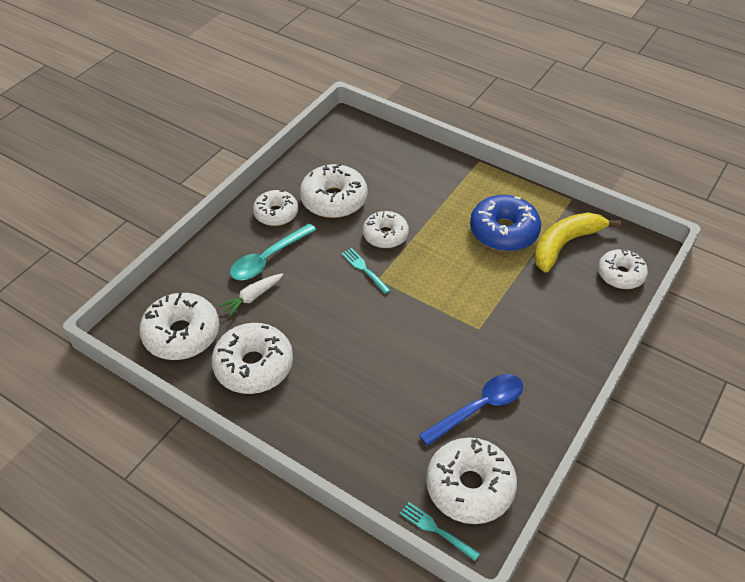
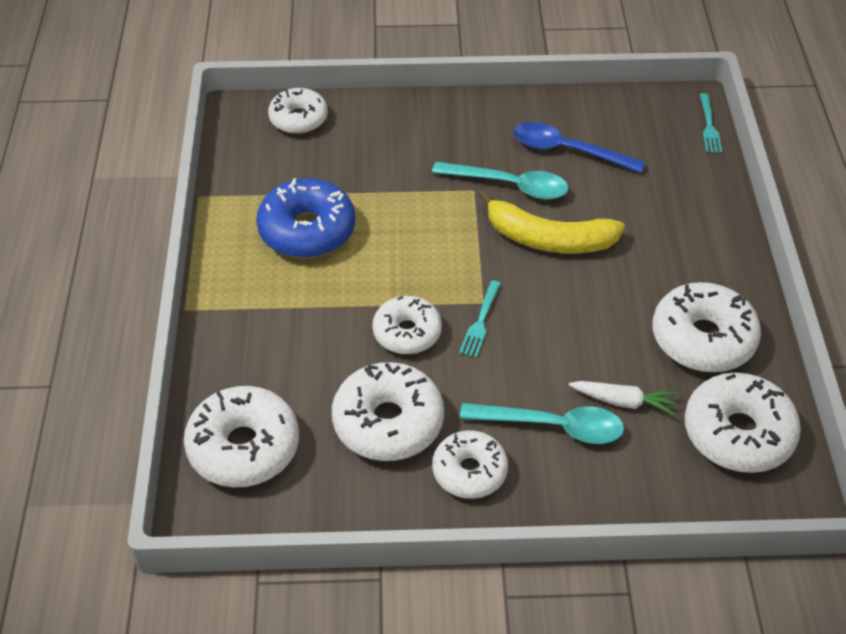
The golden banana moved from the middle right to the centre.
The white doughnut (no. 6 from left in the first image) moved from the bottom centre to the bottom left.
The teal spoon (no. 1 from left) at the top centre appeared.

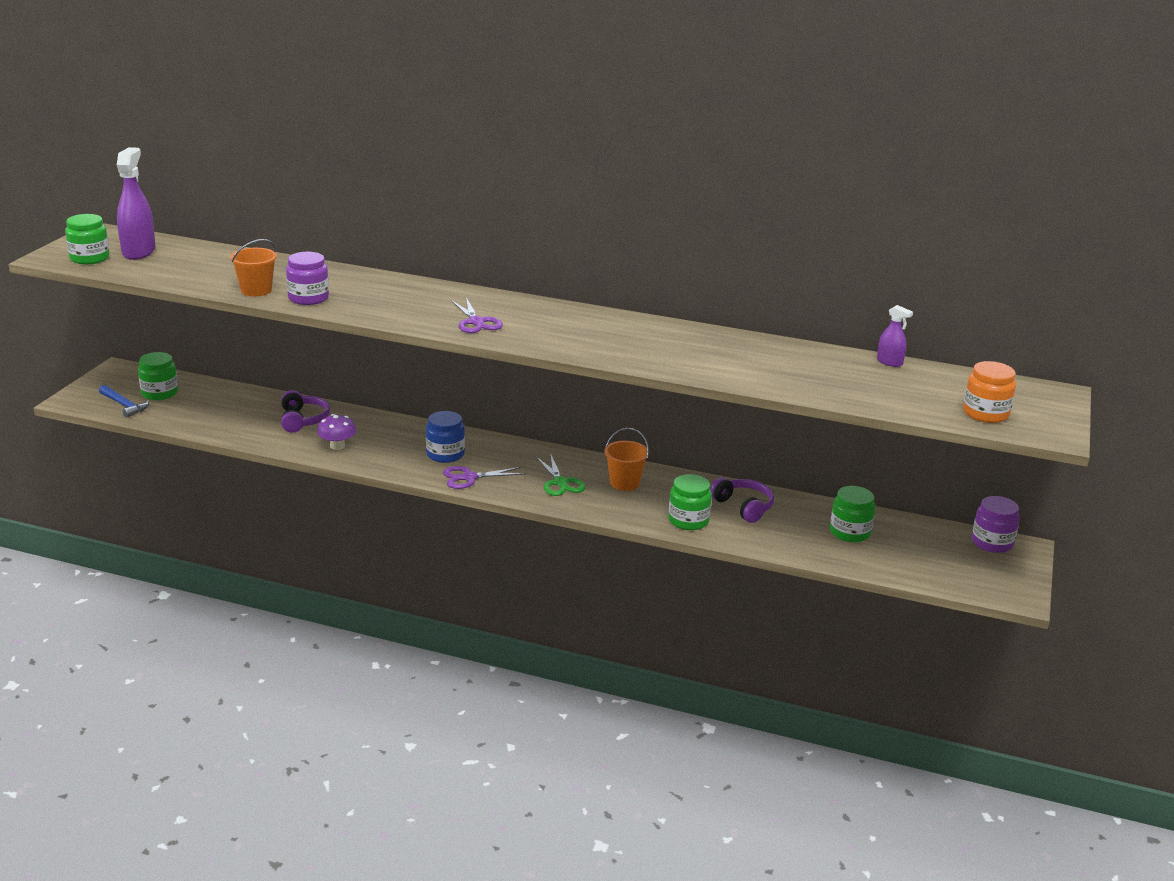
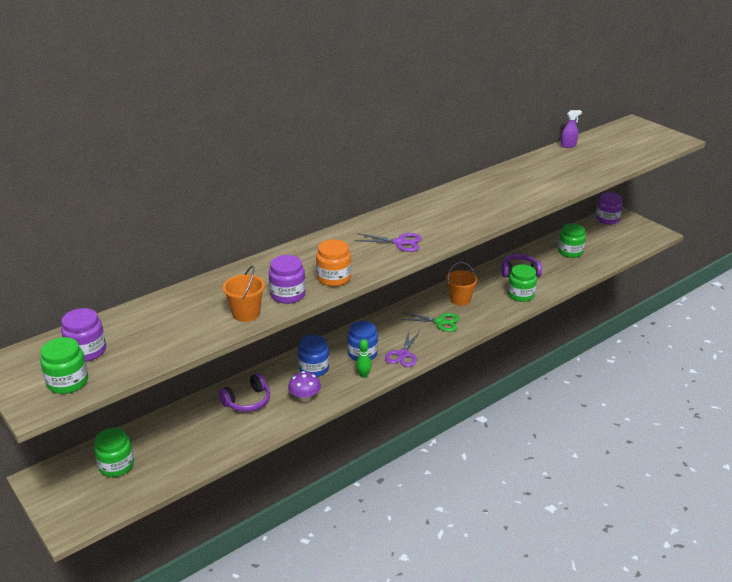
The royal purple spray bottle (no. 1 from left) at the top left was replaced by the royal purple preserve jar (no. 1 from left) at the middle left.
The bright orange preserve jar moved from the middle right to the centre.
The cobalt hammer at the middle left disappeared.
The royal purple over-ear headphones (no. 1 from left) at the middle left turned 120 degrees clockwise.
The cobalt preserve jar (no. 1 from left) at the centre appeared.
The emerald skittle at the centre appeared.

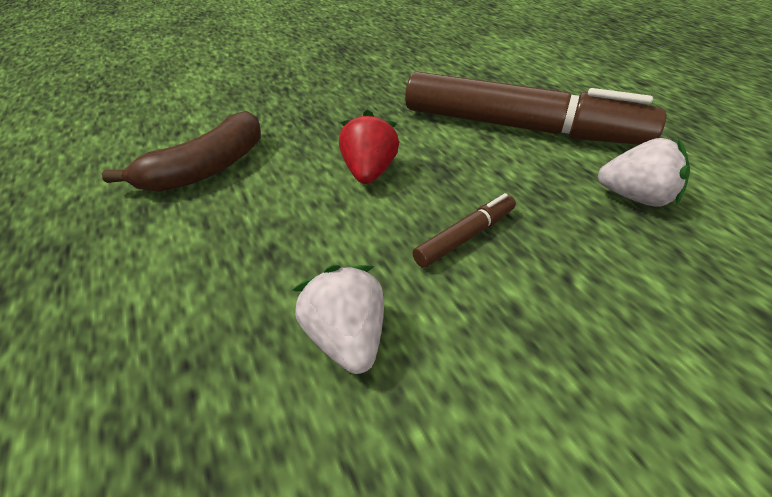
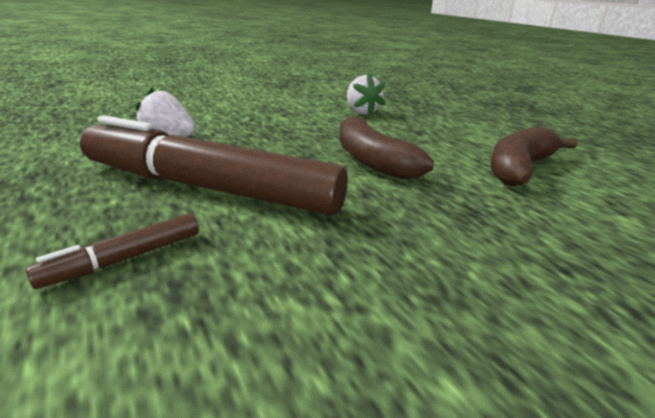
The red berry at the top centre was replaced by the dark brown banana (no. 1 from left) at the centre.
The dark brown felt pen (no. 1 from left) moved from the centre to the middle left.

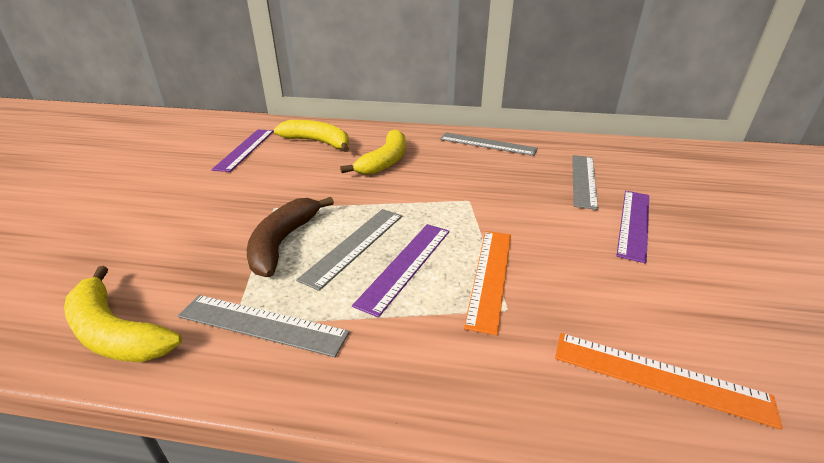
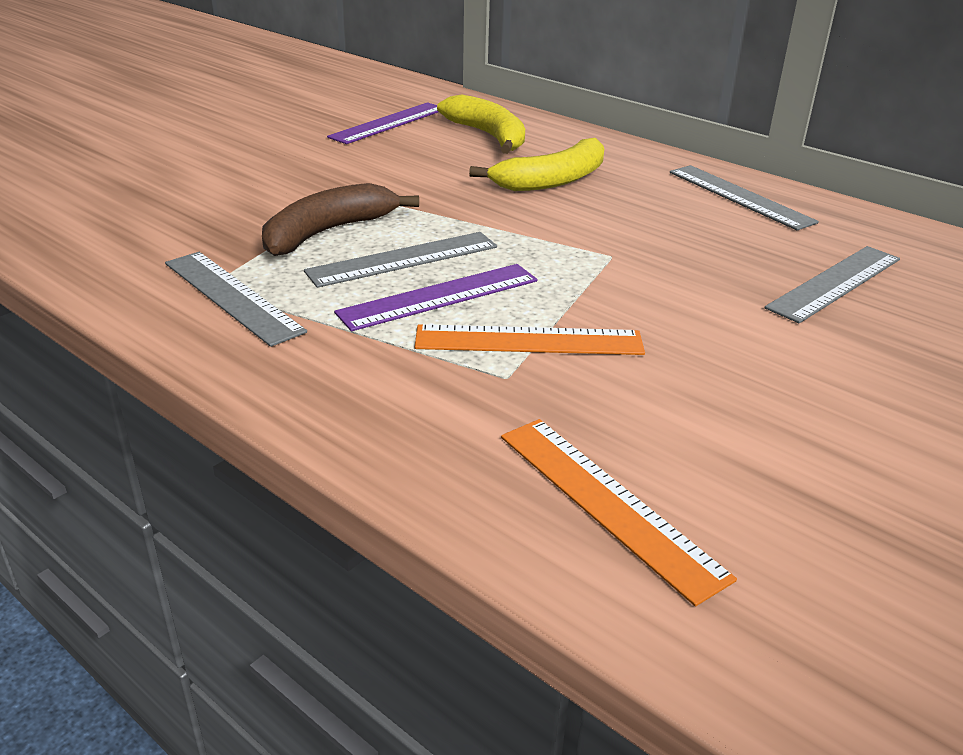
The royal purple straightedge (no. 3 from left) at the middle right disappeared.
The bright orange straightedge (no. 1 from left) at the centre turned 45 degrees clockwise.
The golden banana (no. 1 from left) at the bottom left disappeared.

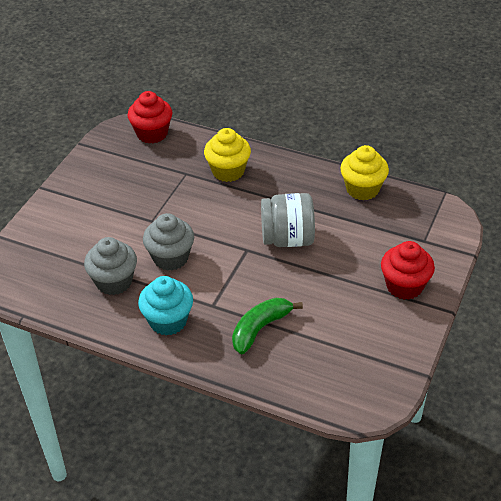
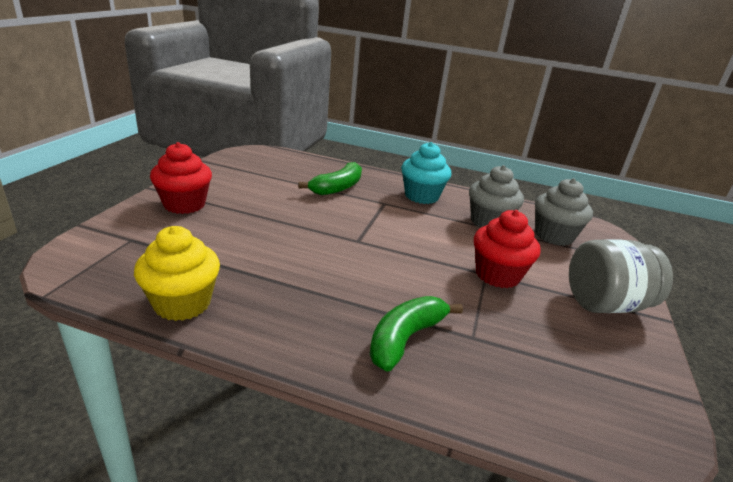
The red muffin (no. 1 from left in the first image) moved from the top left to the middle right.
The golden muffin (no. 1 from left) at the top centre was replaced by the emerald banana (no. 2 from left) at the bottom centre.
The ash-grey preserve jar moved from the centre to the middle right.
The ash-grey muffin (no. 2 from left) moved from the centre to the middle right.

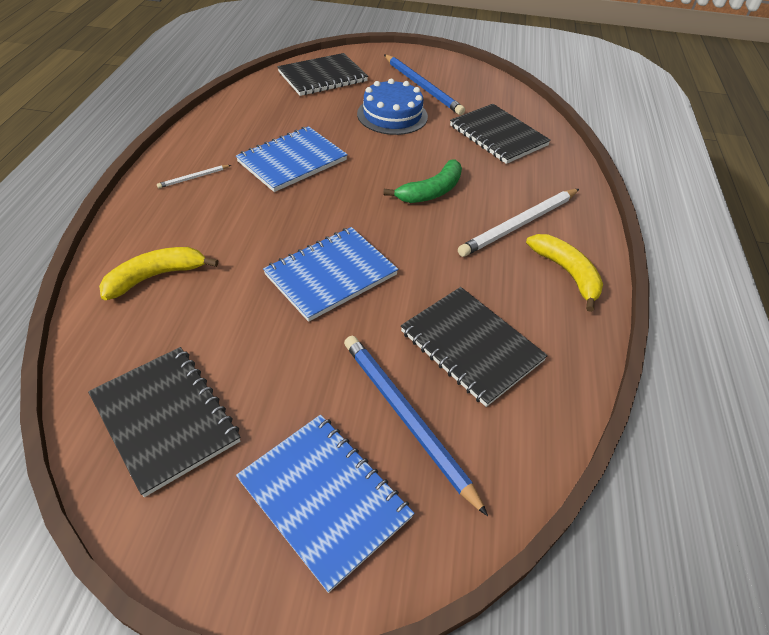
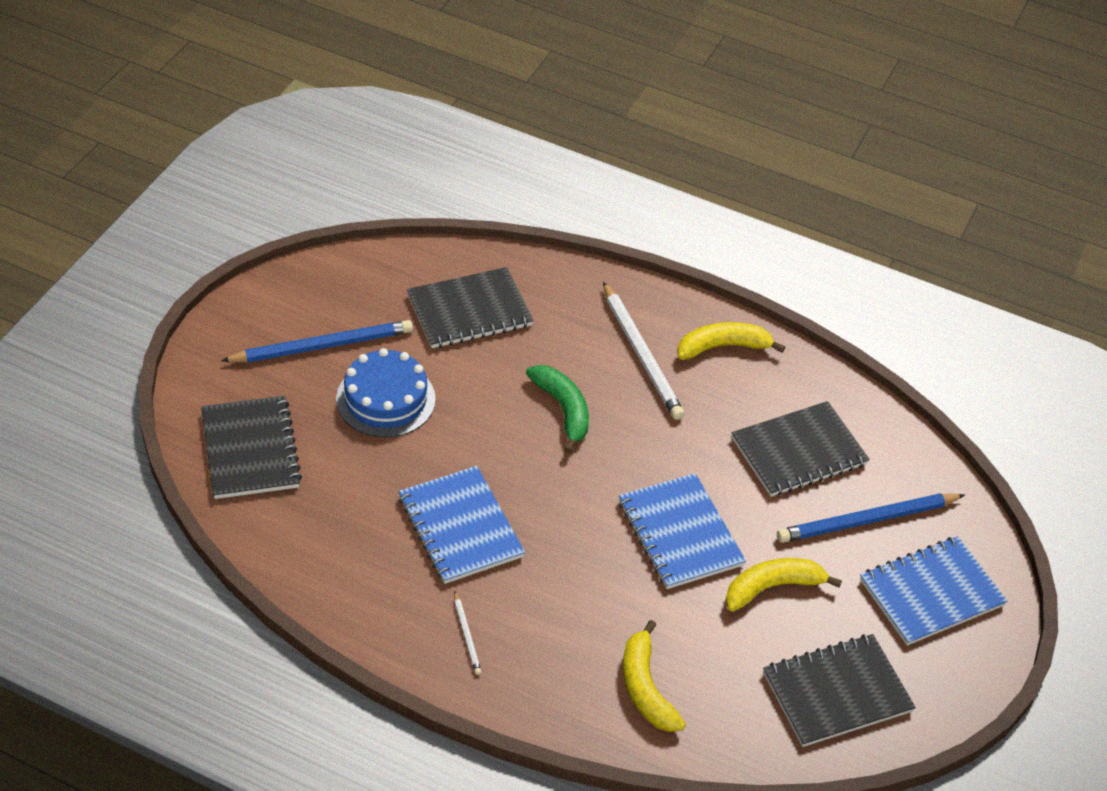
The golden banana (no. 3 from left) at the bottom right appeared.

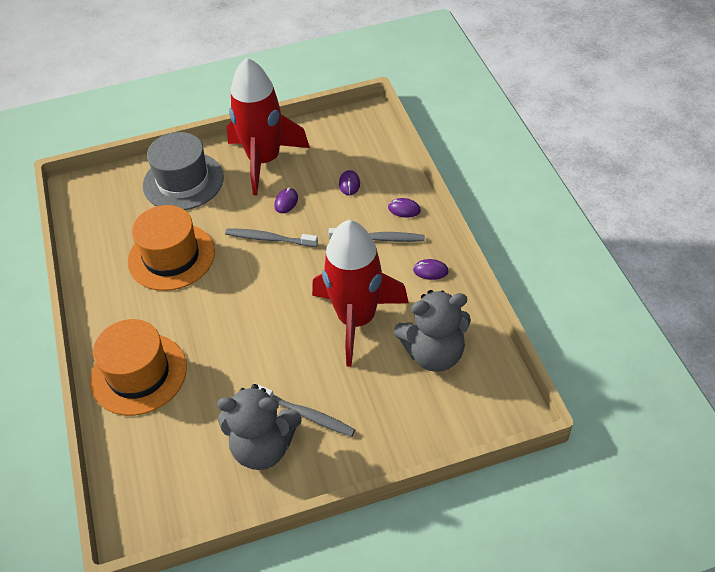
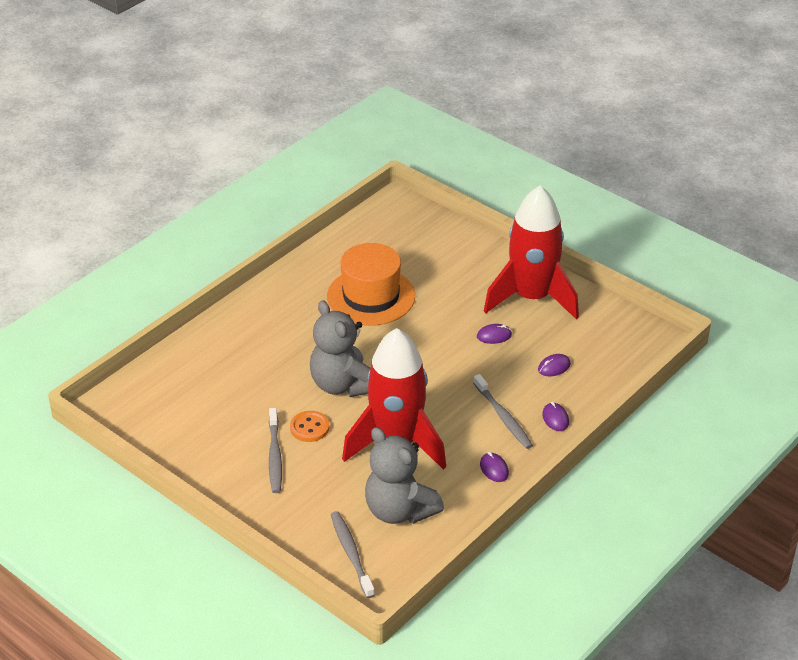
The ash-grey hat at the top left disappeared.
The ash-grey tooth brush (no. 1 from left in the first image) moved from the centre to the bottom centre.
The bright orange hat (no. 1 from left) at the middle left disappeared.
The ash-grey teddy bear (no. 1 from left) moved from the bottom centre to the centre.
The bright orange button at the centre appeared.

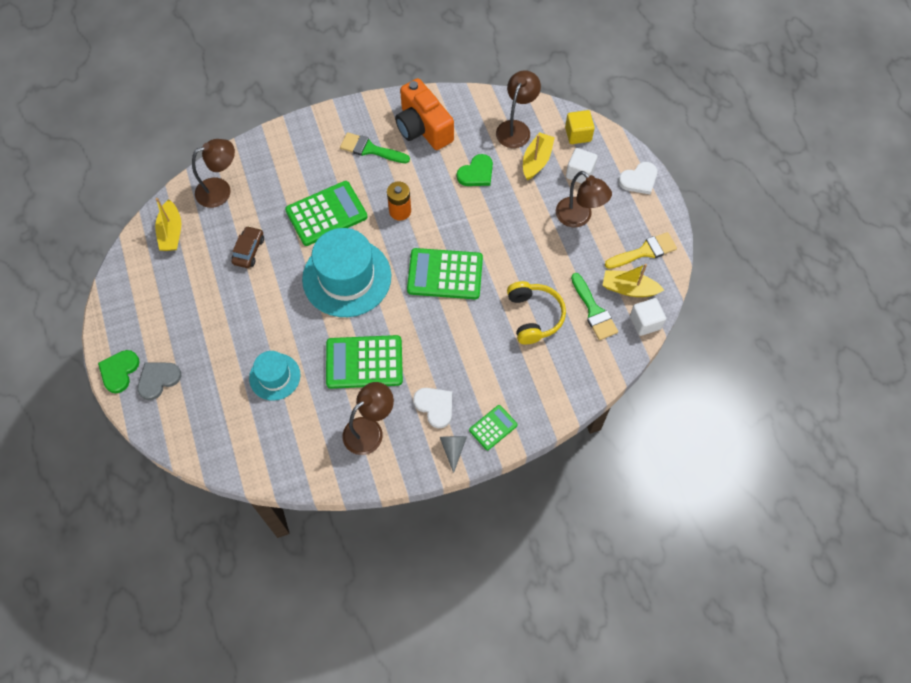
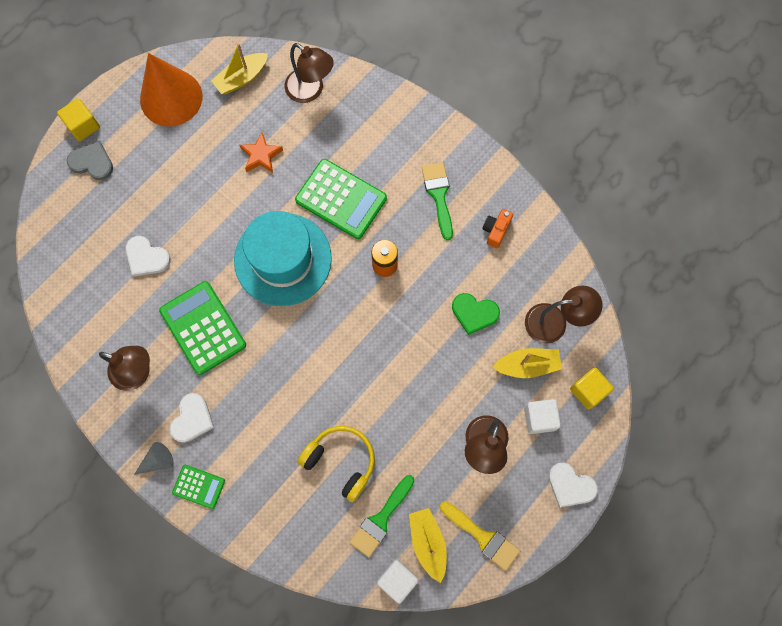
The bright orange camera at the top centre changed to 0.46 times the size.
The dark brown car at the middle left was replaced by the bright orange five-pointed star at the top centre.
The emerald pocket calculator (no. 3 from left) at the centre disappeared.
The golden over-ear headphones at the centre turned 105 degrees counterclockwise.
The emerald heart shape (no. 1 from left) at the middle left was replaced by the golden cube (no. 1 from left) at the top left.
The teal hat (no. 1 from left) at the middle left was replaced by the white heart shape (no. 1 from left) at the middle left.
The bright orange solid cone at the top left appeared.

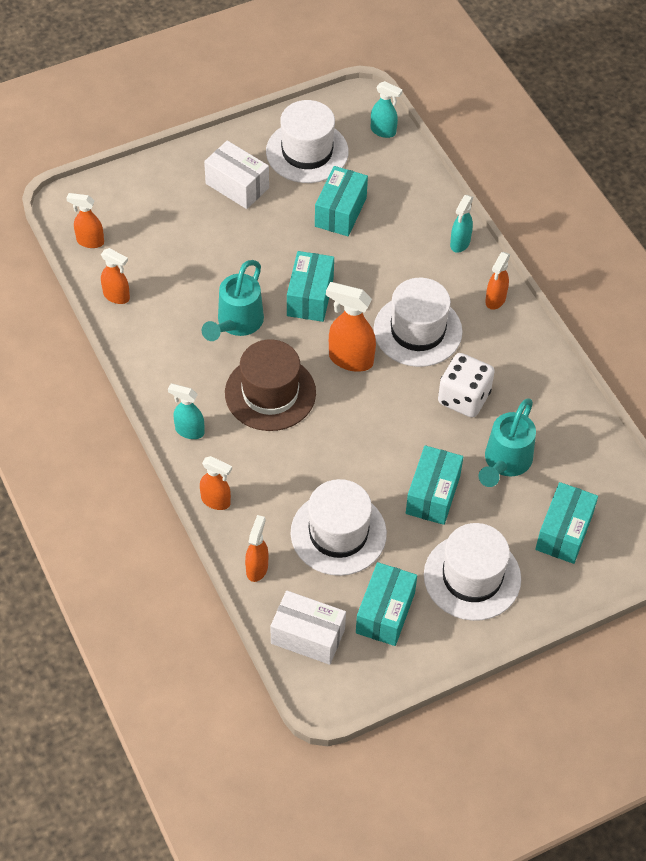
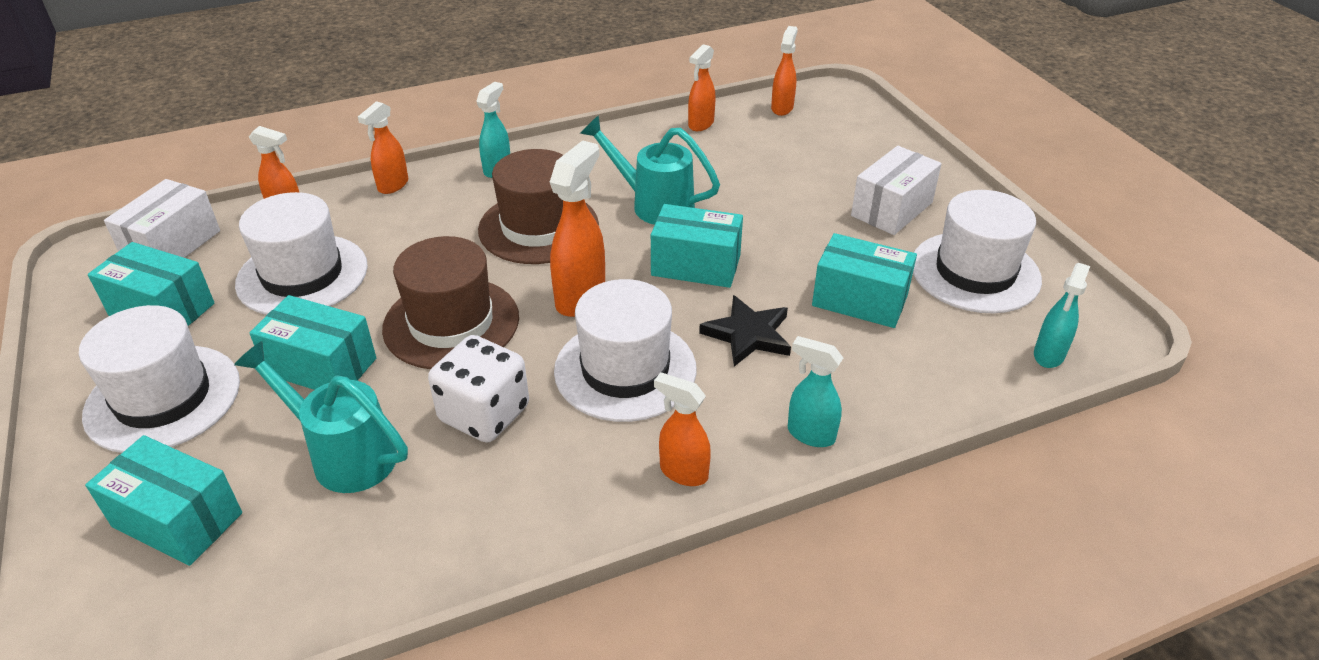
The dark brown hat (no. 1 from left) at the centre appeared.
The jet-black five-pointed star at the centre appeared.

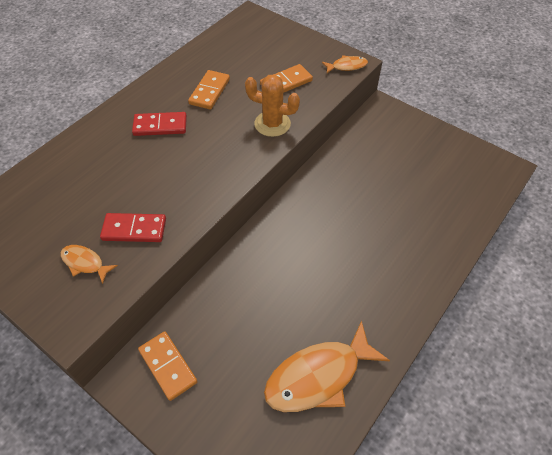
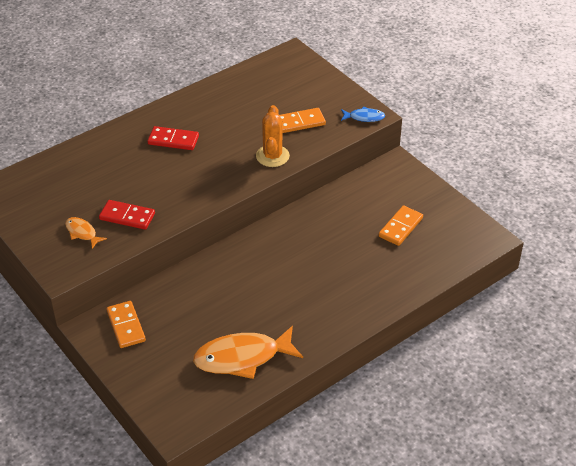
The bright orange toy fish (no. 3 from left) at the top centre became the cobalt toy fish at the top centre.
The bright orange domino (no. 2 from left in the first image) moved from the top centre to the middle right.
The bright orange saguaro cactus at the top centre turned 60 degrees clockwise.

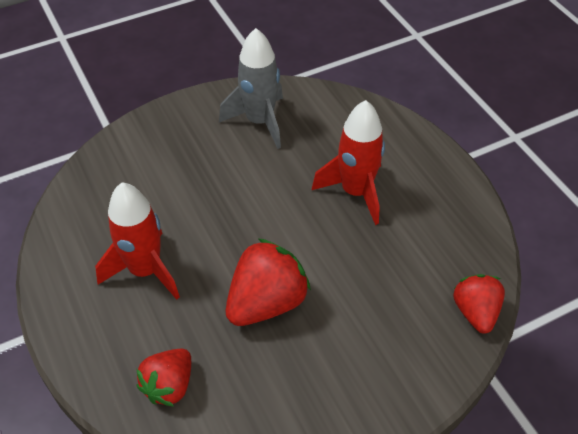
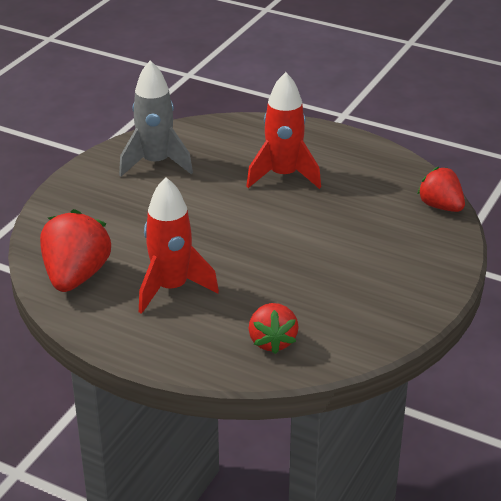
The red berry (no. 2 from left in the first image) moved from the centre to the middle left.

